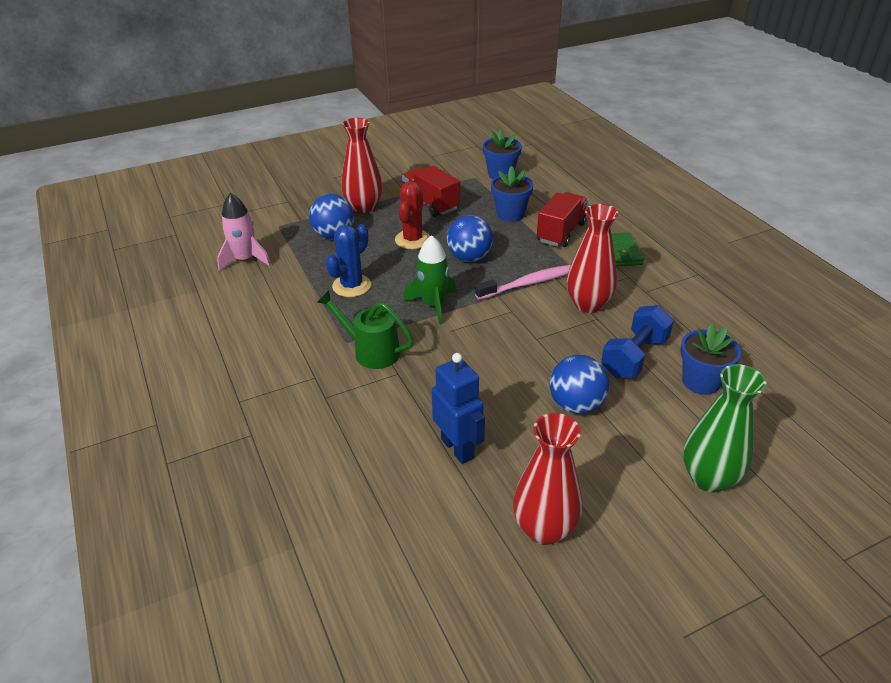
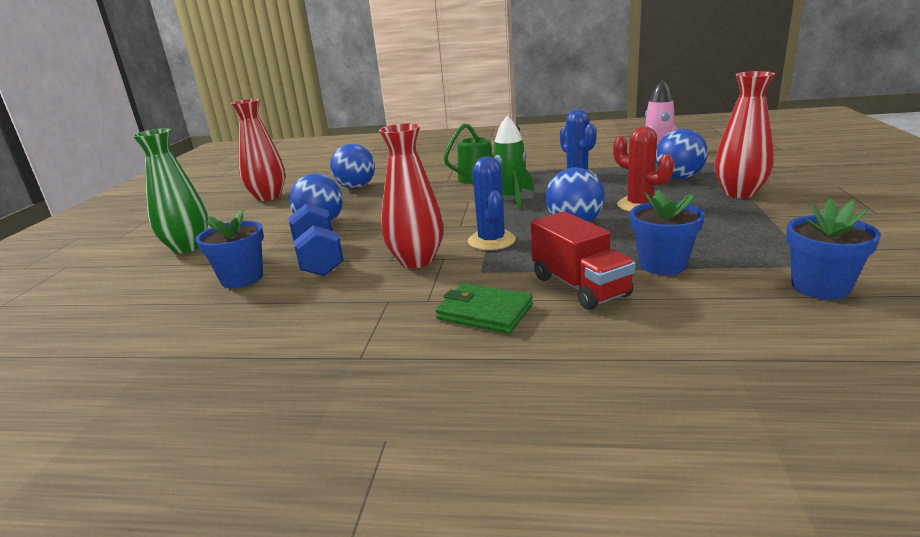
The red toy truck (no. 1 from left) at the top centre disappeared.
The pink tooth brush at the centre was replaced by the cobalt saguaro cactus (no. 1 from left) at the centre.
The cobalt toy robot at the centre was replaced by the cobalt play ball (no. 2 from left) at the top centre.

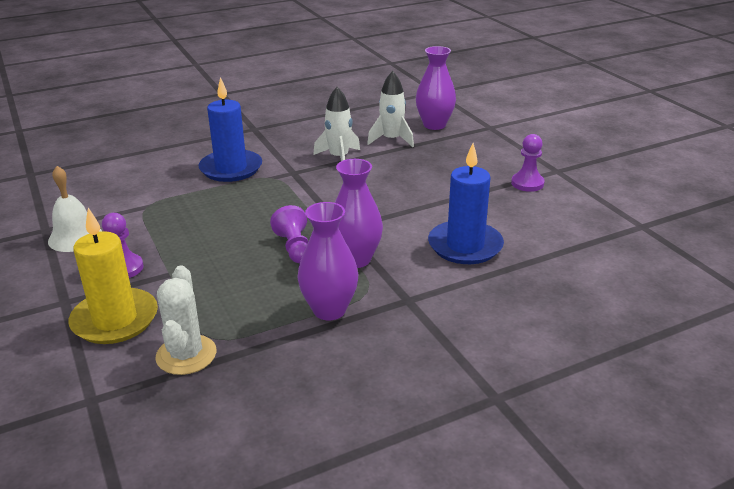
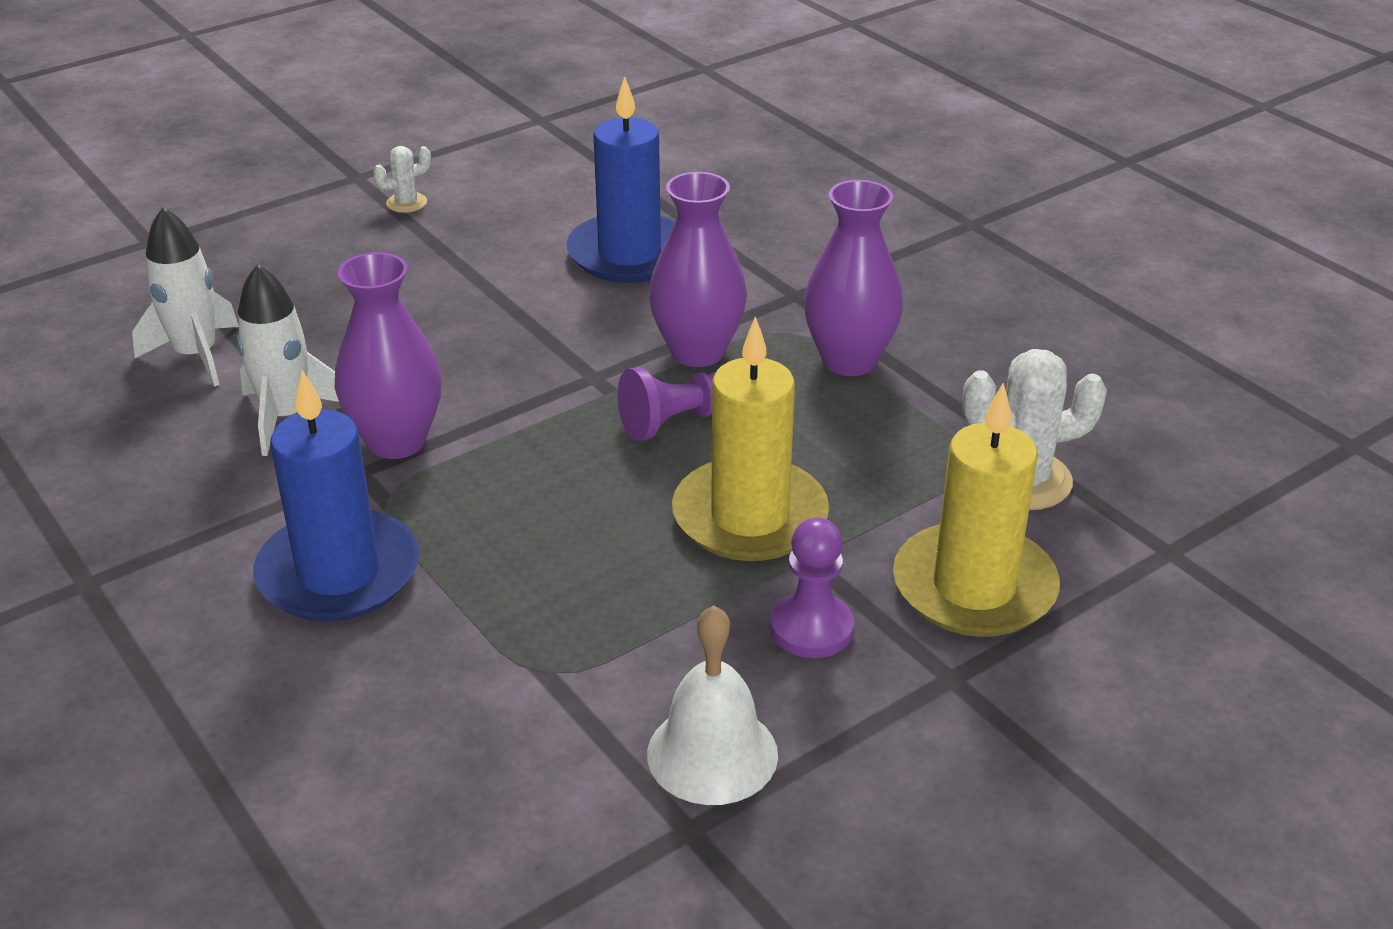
The royal purple tall vase (no. 3 from left in the first image) moved from the top centre to the middle left.
The royal purple pawn (no. 3 from left) at the middle right was replaced by the white saguaro cactus (no. 1 from left) at the top left.
The golden pillar candle (no. 1 from left) at the centre appeared.

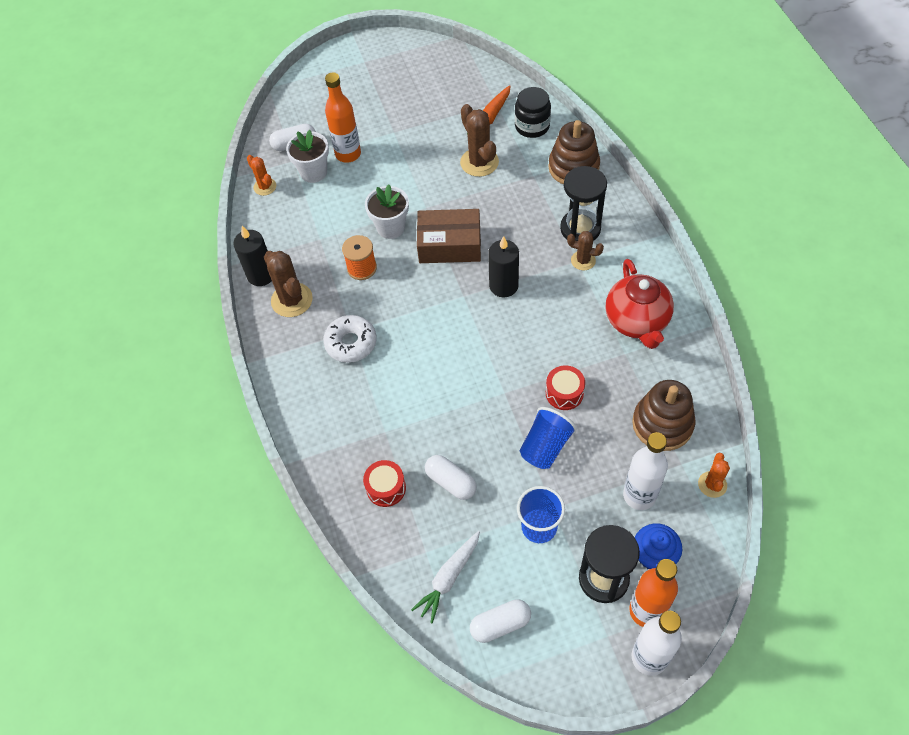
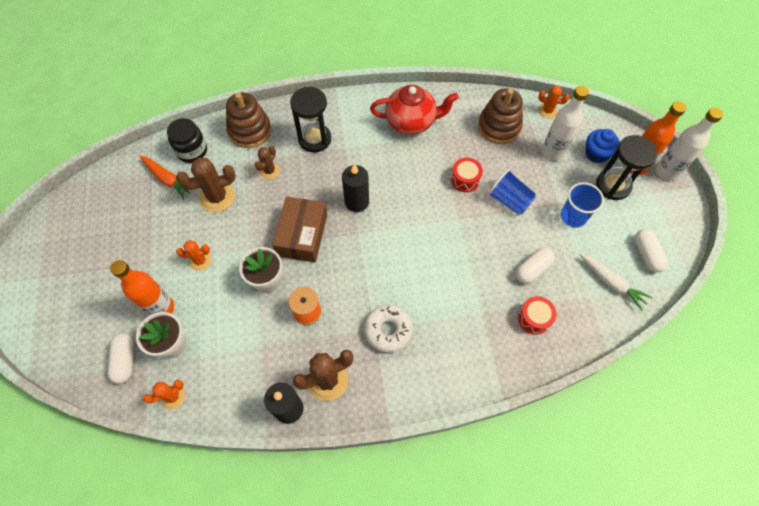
The dark brown saguaro cactus (no. 3 from left in the first image) moved from the centre to the top centre.
The bright orange saguaro cactus (no. 2 from left) at the middle left appeared.

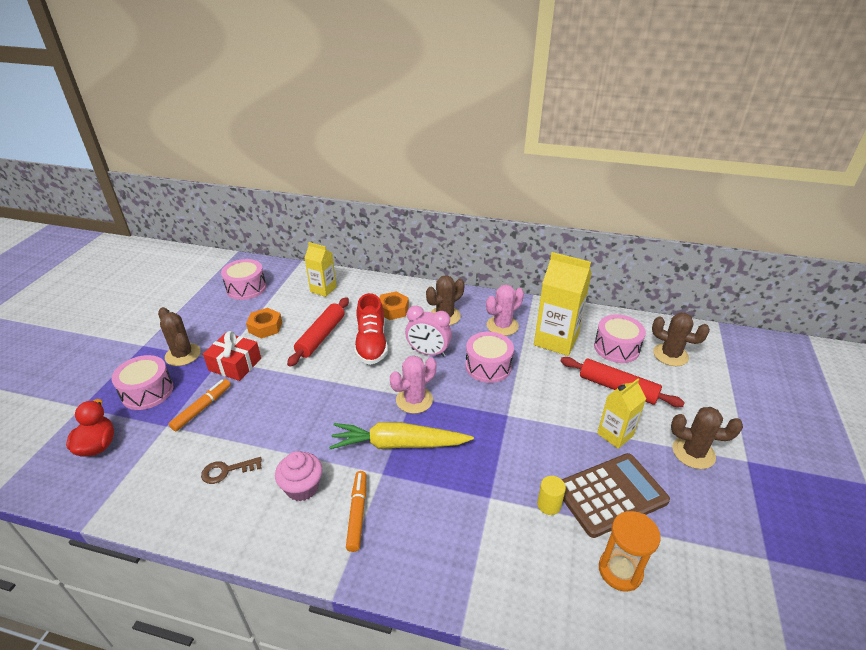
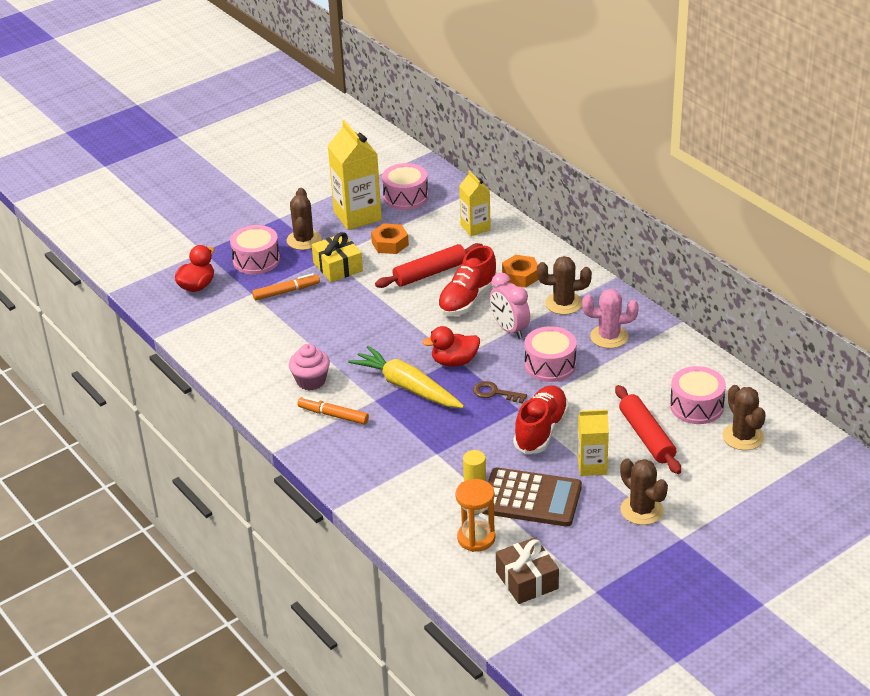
The golden milk carton (no. 2 from left in the first image) moved from the centre to the top centre.
The red wrapped gift at the middle left became the golden wrapped gift at the centre.
The pink saguaro cactus (no. 1 from left) at the centre was replaced by the red toy duck (no. 2 from left) at the centre.
The dark brown door key moved from the bottom left to the centre.
The bright orange felt pen (no. 2 from left) at the bottom centre turned 105 degrees counterclockwise.
The red sneaker (no. 2 from left) at the centre appeared.
The dark brown wrapped gift at the bottom centre appeared.

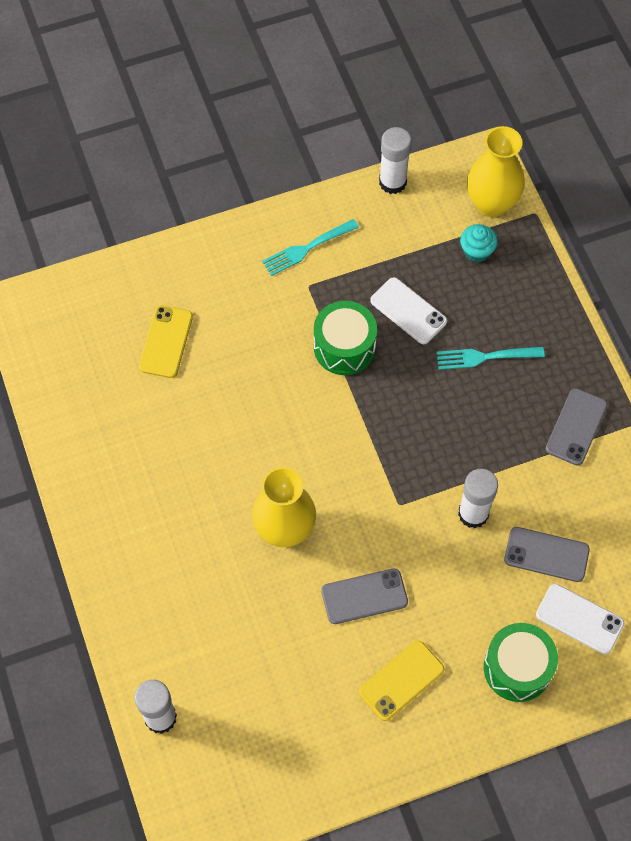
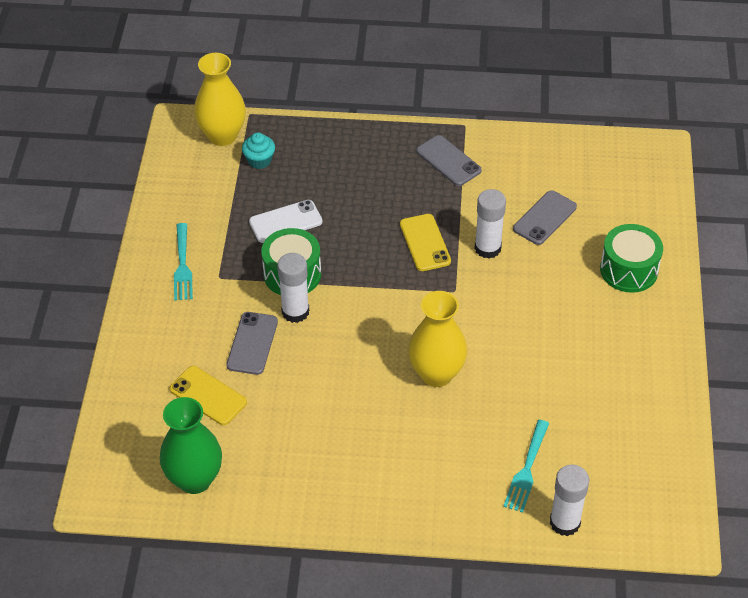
The white glue (no. 2 from left in the first image) moved from the top centre to the centre.
The teal table fork (no. 2 from left) moved from the middle right to the bottom right.
The ash-grey phone (no. 1 from left) moved from the bottom centre to the centre.
The white phone (no. 2 from left) at the bottom right disappeared.
The golden phone (no. 2 from left) moved from the bottom centre to the centre.
The emerald tall vase at the bottom left appeared.

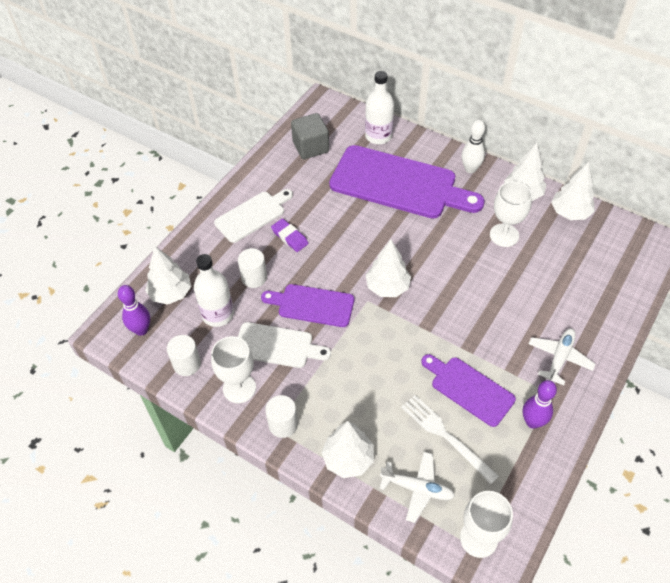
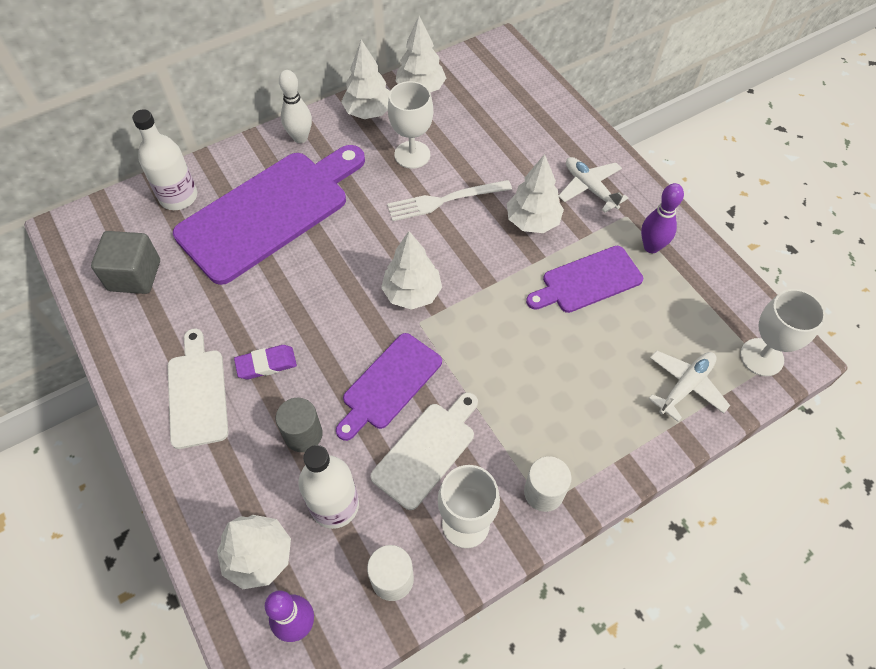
The white solid cylinder (no. 2 from left) at the centre became the ash-grey solid cylinder at the centre.
The white table fork moved from the bottom right to the top centre.
The white fir tree (no. 2 from left in the first image) moved from the bottom centre to the top centre.

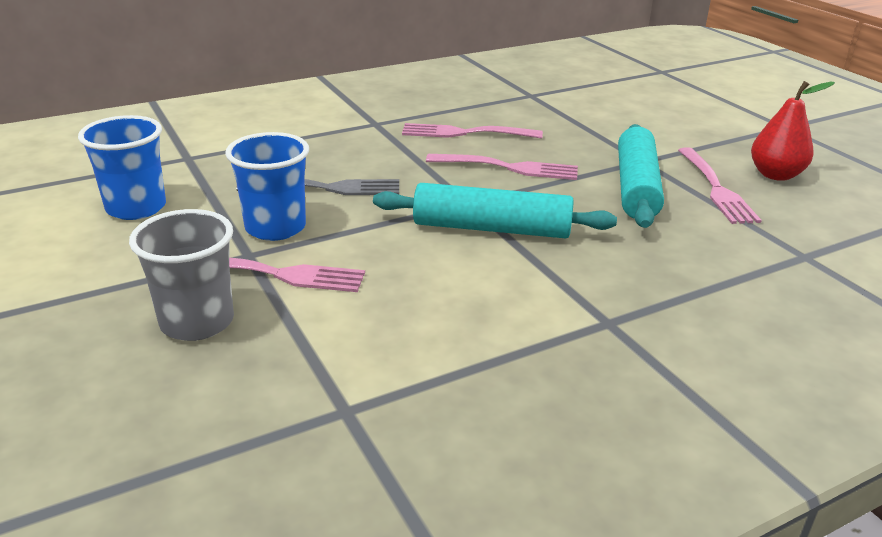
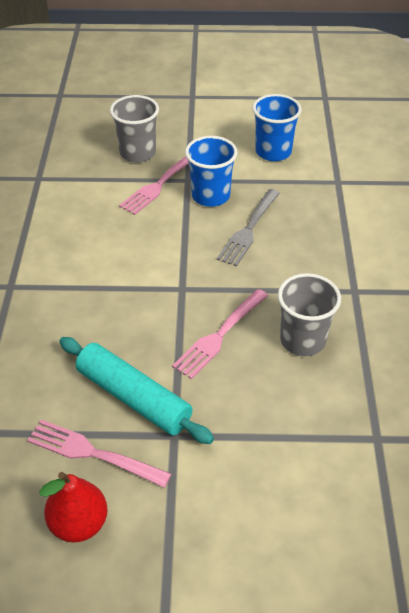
The pink table fork (no. 2 from left) at the top centre was replaced by the ash-grey cup (no. 2 from left) at the middle right.
The teal pastry roller (no. 1 from left) at the centre disappeared.

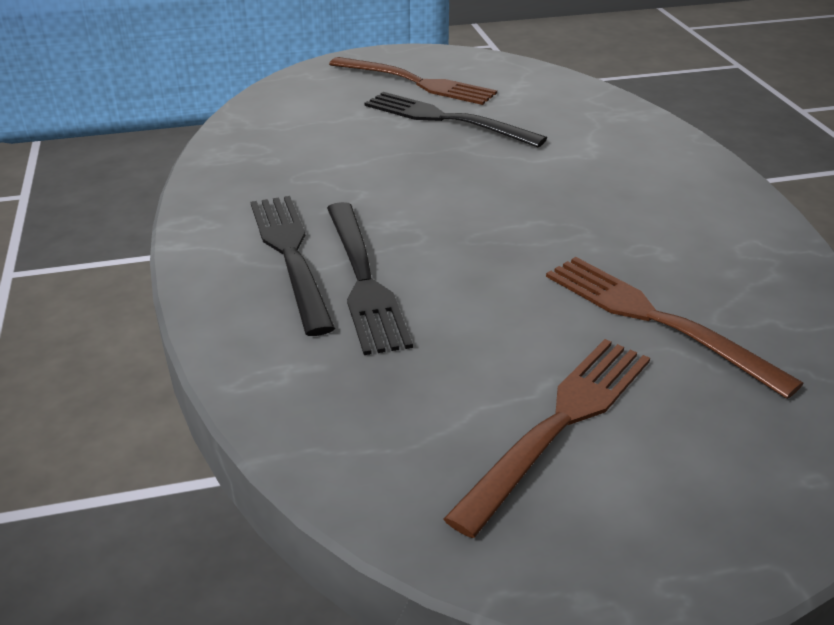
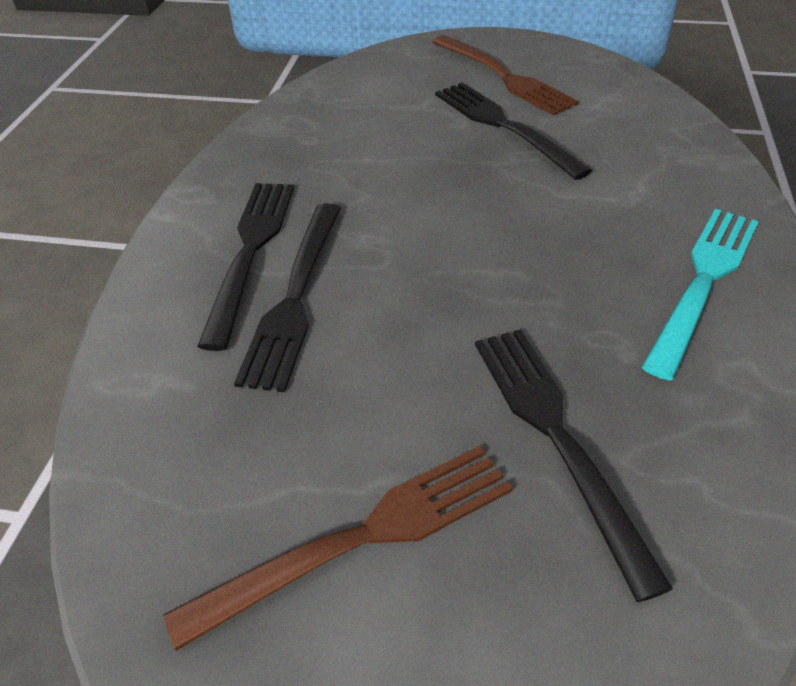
The dark brown table fork (no. 3 from left) at the middle right became the jet-black table fork (no. 4 from left) at the bottom right.
The teal table fork at the middle right appeared.

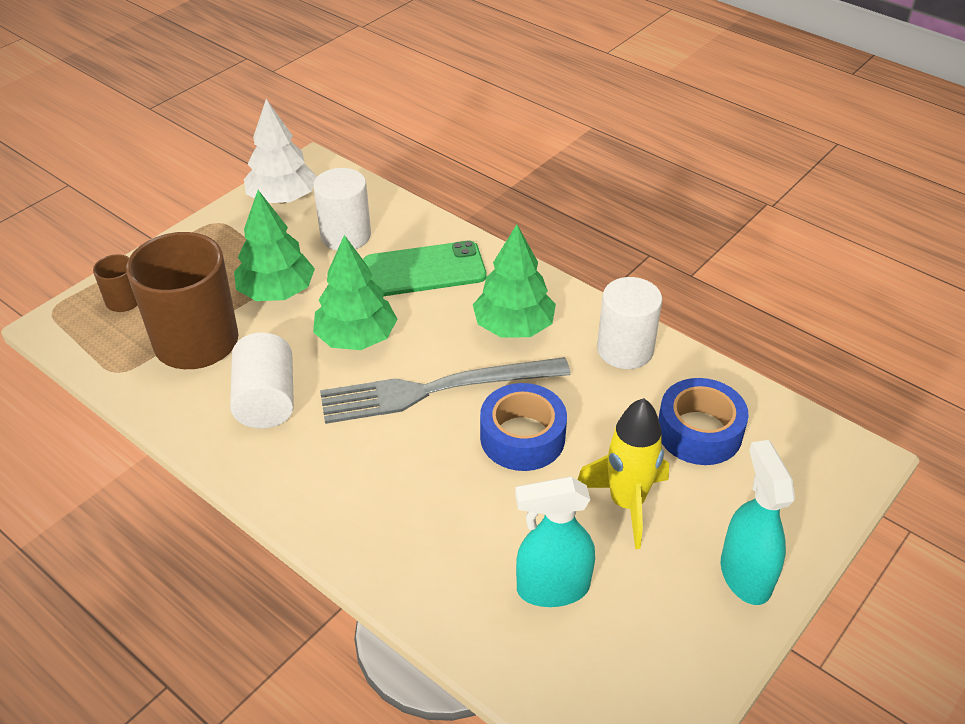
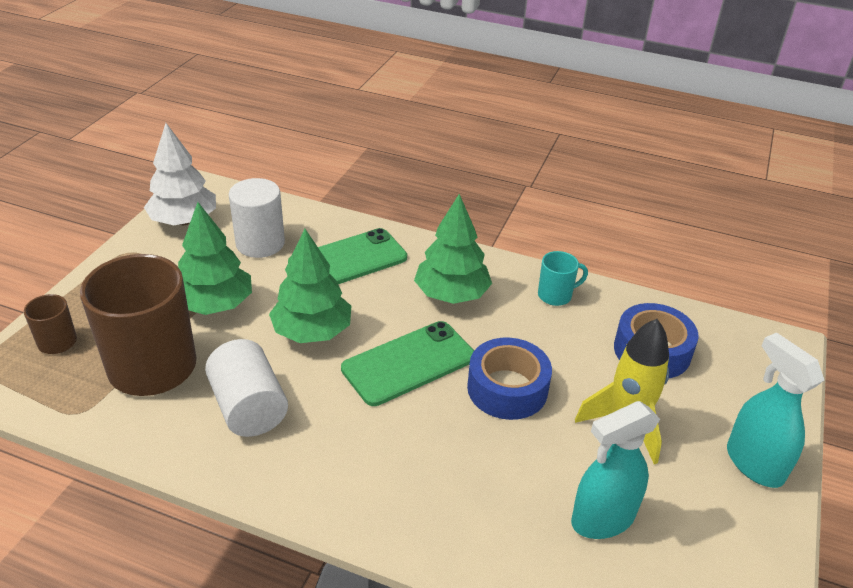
The white solid cylinder (no. 3 from left) at the centre was replaced by the teal coffee mug at the centre.
The ash-grey table fork at the centre was replaced by the emerald phone (no. 2 from left) at the centre.

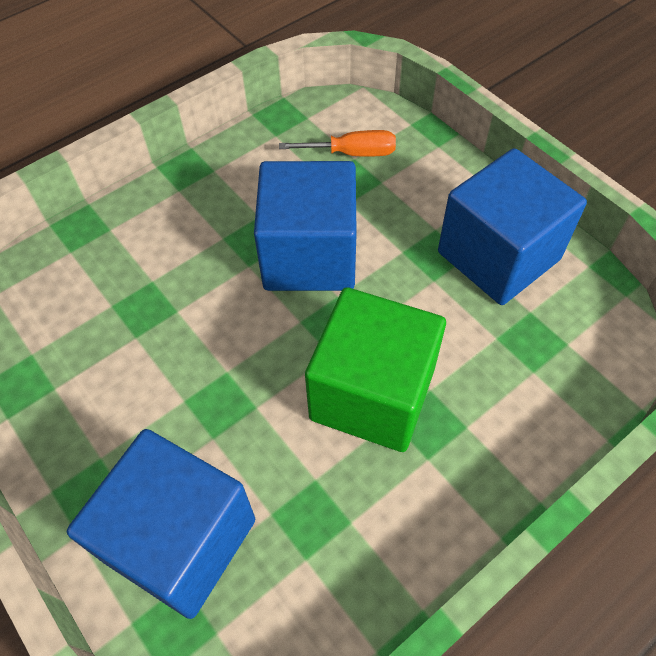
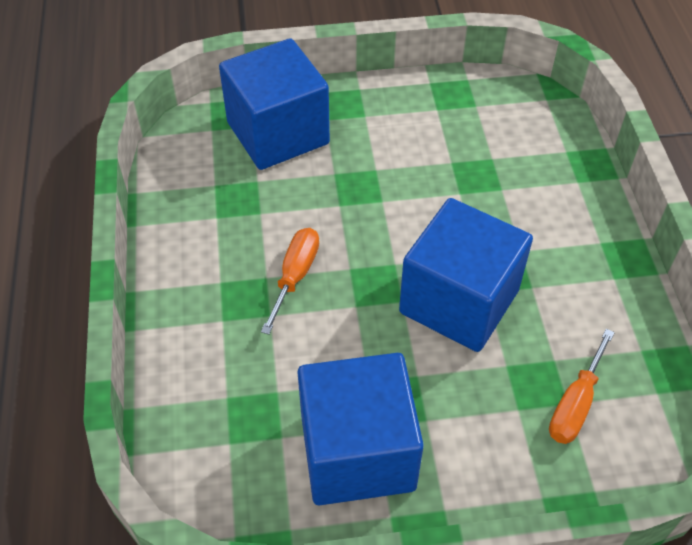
The emerald cube at the centre was replaced by the bright orange flat screwdriver (no. 1 from left) at the centre.

